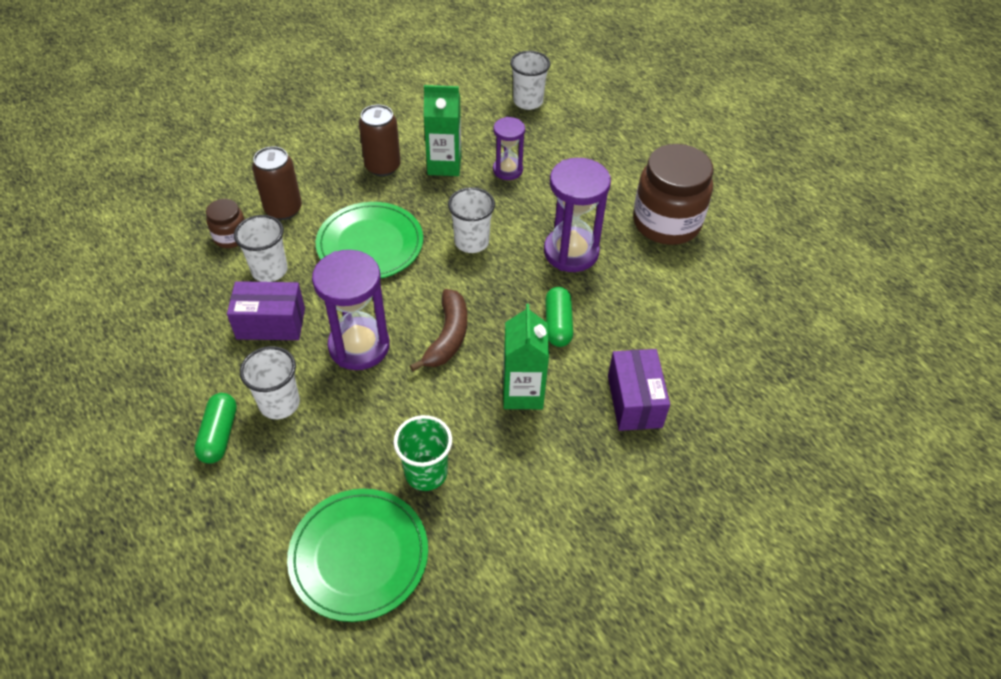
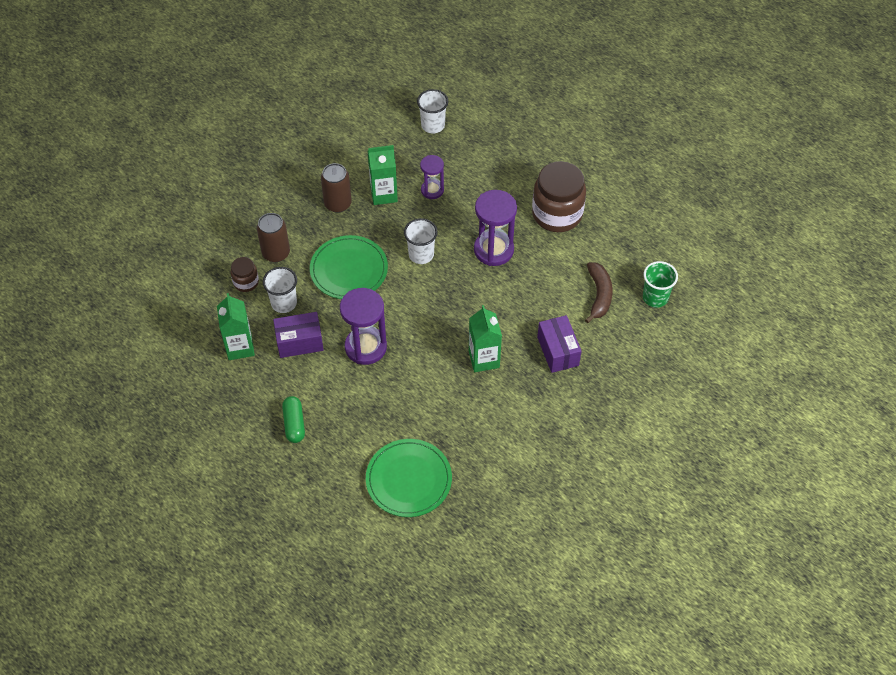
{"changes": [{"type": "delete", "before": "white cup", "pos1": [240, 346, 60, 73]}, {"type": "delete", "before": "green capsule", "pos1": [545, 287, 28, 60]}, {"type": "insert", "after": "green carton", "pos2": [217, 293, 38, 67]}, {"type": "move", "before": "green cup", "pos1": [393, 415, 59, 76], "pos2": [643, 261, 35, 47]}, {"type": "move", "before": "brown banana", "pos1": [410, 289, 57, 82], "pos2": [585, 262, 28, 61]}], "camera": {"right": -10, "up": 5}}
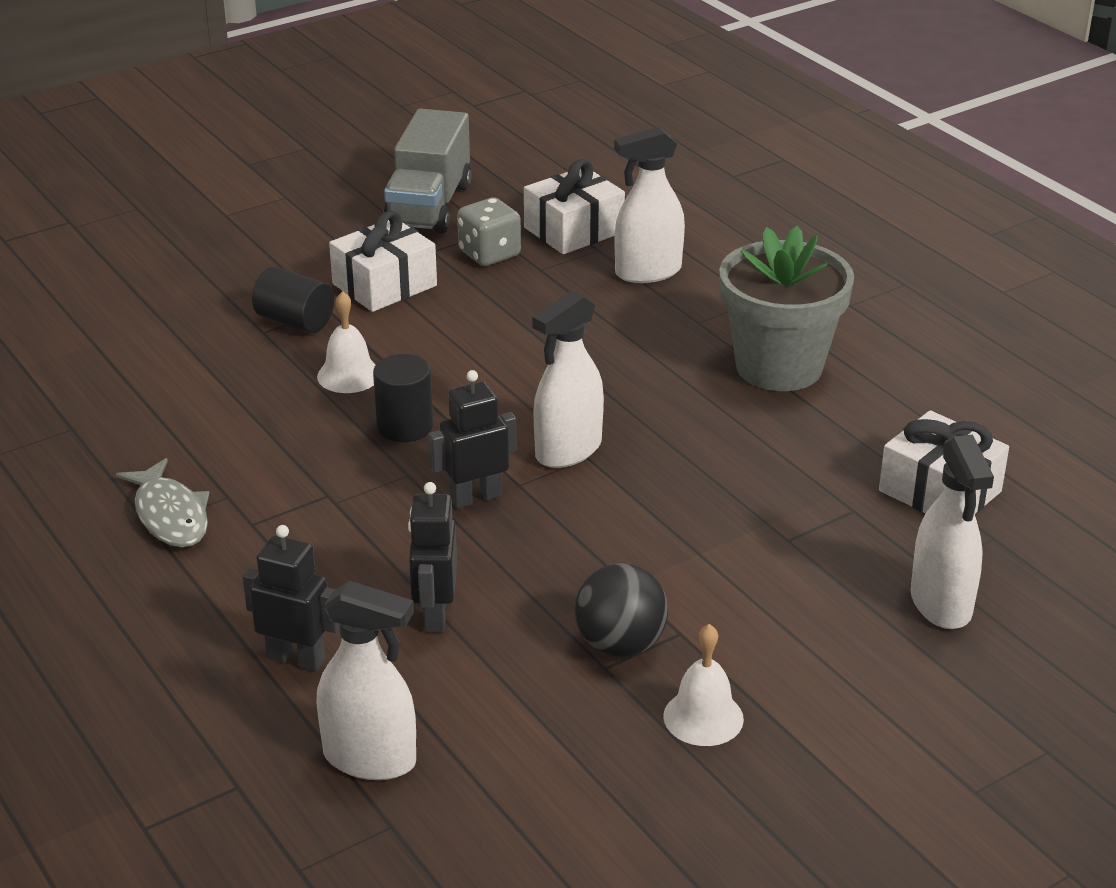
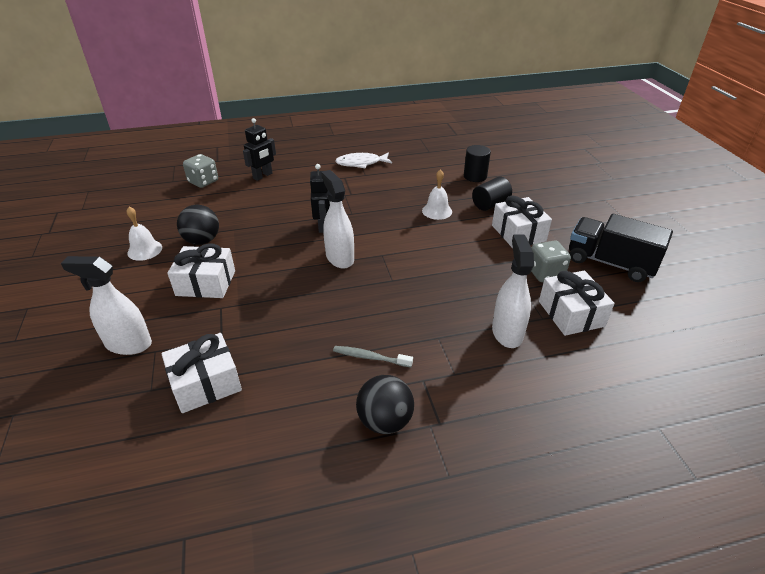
{"changes": [{"type": "delete", "before": "black robot", "pos1": [408, 482, 49, 150]}, {"type": "insert", "after": "white gift", "pos2": [167, 243, 68, 55]}, {"type": "insert", "after": "black ball", "pos2": [356, 375, 58, 59]}, {"type": "move", "before": "black cylinder", "pos1": [373, 354, 60, 88], "pos2": [464, 145, 27, 37]}, {"type": "replace", "before": "white spray bottle", "after": "grey dice", "pos1": [317, 581, 99, 199], "pos2": [183, 154, 35, 34]}, {"type": "replace", "before": "grey flower pot", "after": "grey toothbrush", "pos1": [719, 226, 135, 165], "pos2": [333, 346, 80, 21]}, {"type": "recolor", "before": "grey fish", "after": "white fish", "pos1": [116, 458, 93, 89], "pos2": [335, 153, 57, 15]}, {"type": "recolor", "before": "grey truck", "after": "black truck", "pos1": [383, 109, 89, 125], "pos2": [569, 214, 104, 68]}], "camera": {"right": 110, "up": 5}}
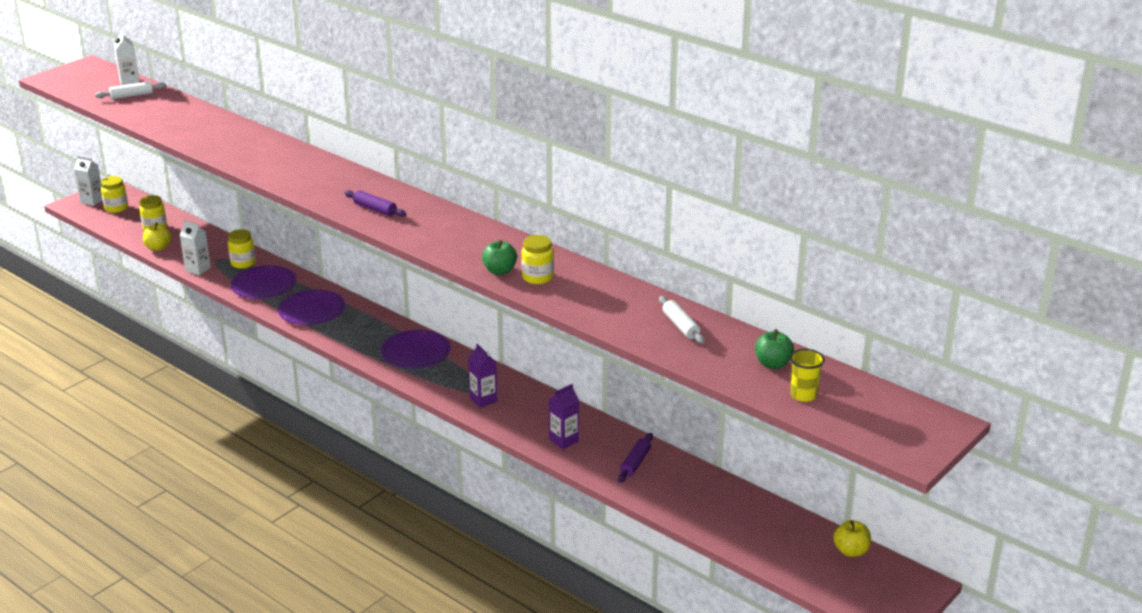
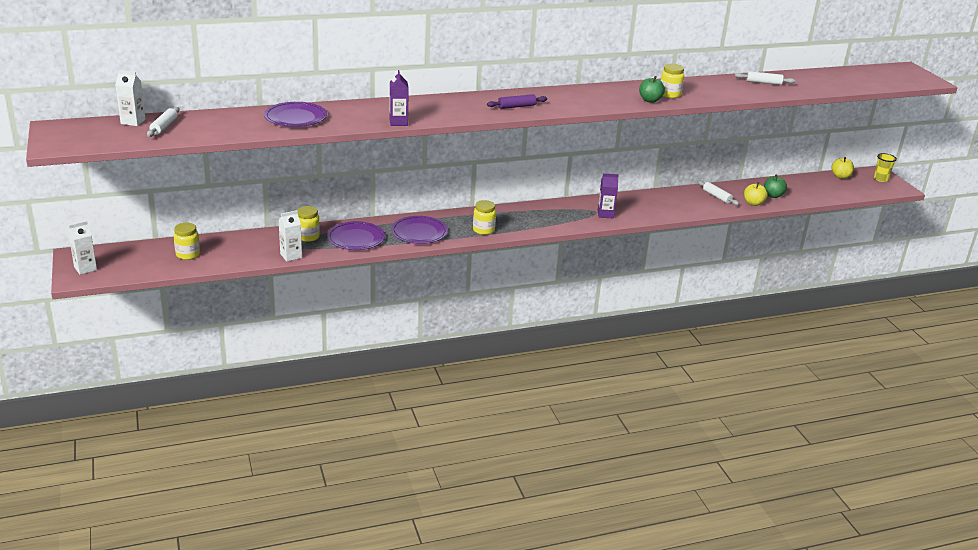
{"changes": [{"type": "move", "before": "yellow jar", "pos1": [101, 176, 27, 37], "pos2": [473, 200, 23, 35]}, {"type": "move", "before": "yellow apple", "pos1": [143, 223, 28, 28], "pos2": [744, 182, 23, 24]}, {"type": "move", "before": "purple plate", "pos1": [381, 330, 70, 38], "pos2": [264, 102, 63, 25]}, {"type": "move", "before": "purple carton", "pos1": [549, 384, 30, 65], "pos2": [389, 70, 20, 56]}, {"type": "move", "before": "green apple", "pos1": [755, 329, 39, 40], "pos2": [764, 174, 23, 24]}, {"type": "move", "before": "yellow cup", "pos1": [790, 349, 35, 53], "pos2": [874, 153, 23, 29]}, {"type": "recolor", "before": "purple rolling pin", "after": "white rolling pin", "pos1": [618, 433, 35, 50], "pos2": [697, 180, 42, 25]}], "camera": {"right": -60, "up": 0}}
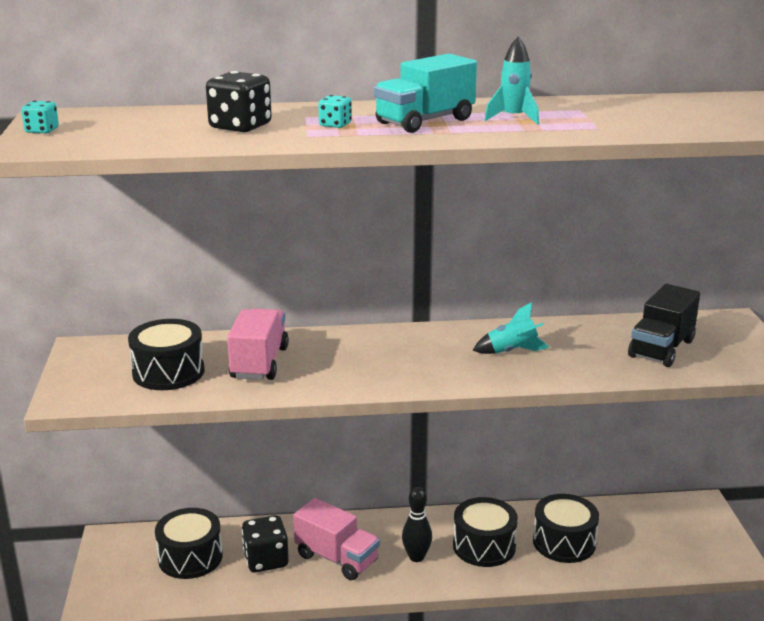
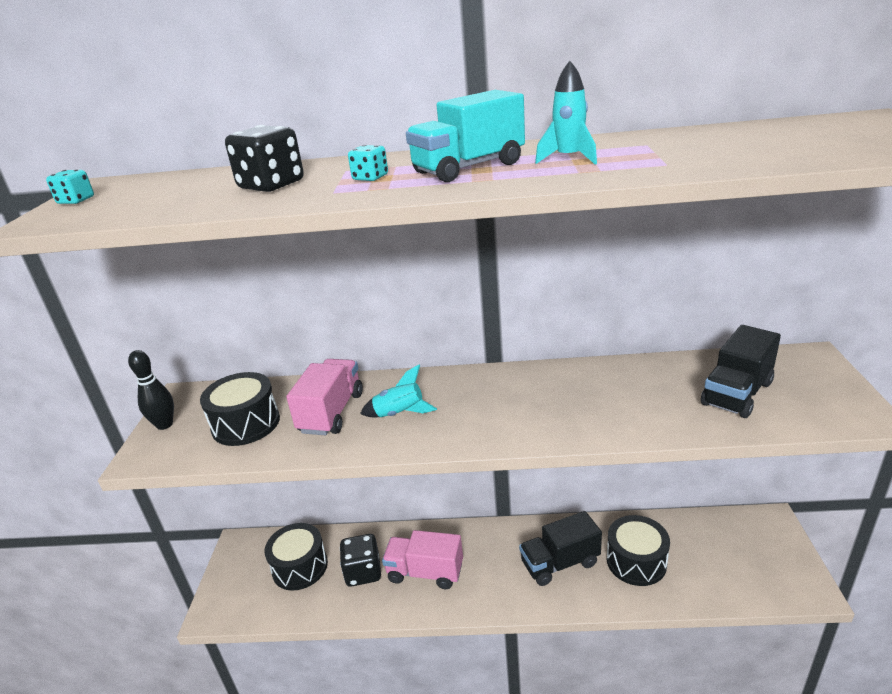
{"changes": [{"type": "move", "before": "black bowling pin", "pos1": [402, 487, 30, 75], "pos2": [128, 350, 46, 80]}, {"type": "move", "before": "turquoise rocket", "pos1": [473, 302, 77, 52], "pos2": [360, 365, 77, 52]}, {"type": "replace", "before": "black drum", "after": "black truck", "pos1": [453, 497, 65, 70], "pos2": [519, 511, 83, 75]}, {"type": "rotate", "before": "pink truck", "pos1": [293, 498, 87, 82], "pos2": [382, 530, 81, 59], "turn": 150}], "camera": {"right": 10, "up": 5}}
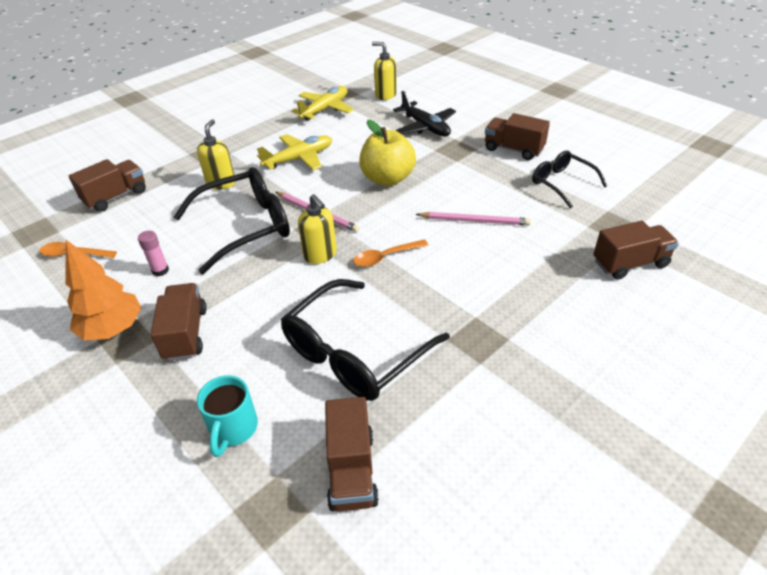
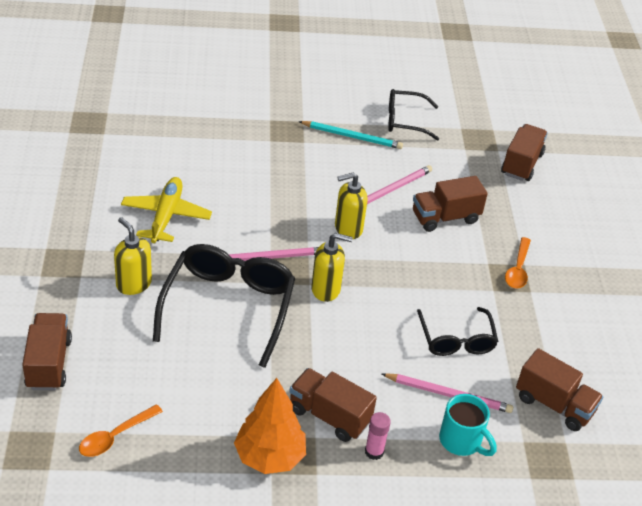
{"changes": [{"type": "delete", "before": "yellow plane", "pos1": [291, 86, 63, 35]}, {"type": "delete", "before": "yellow apple", "pos1": [359, 120, 57, 66]}, {"type": "delete", "before": "black plane", "pos1": [393, 91, 63, 46]}, {"type": "insert", "after": "turquoise pencil", "pos2": [298, 121, 105, 28]}, {"type": "insert", "after": "pink pencil", "pos2": [382, 373, 131, 40]}, {"type": "move", "before": "pink glue stick", "pos1": [138, 231, 31, 45], "pos2": [365, 412, 26, 48]}, {"type": "move", "before": "orange spoon", "pos1": [353, 239, 75, 28], "pos2": [505, 237, 26, 52]}, {"type": "move", "before": "yellow soap dispenser", "pos1": [372, 42, 25, 58], "pos2": [335, 172, 33, 67]}, {"type": "move", "before": "brown truck", "pos1": [485, 113, 65, 47], "pos2": [413, 176, 75, 56]}, {"type": "resize", "before": "black glasses", "pos1": [281, 279, 169, 122], "pos2": [417, 307, 81, 49], "scale": 0.59}], "camera": {"right": -55, "up": 0}}
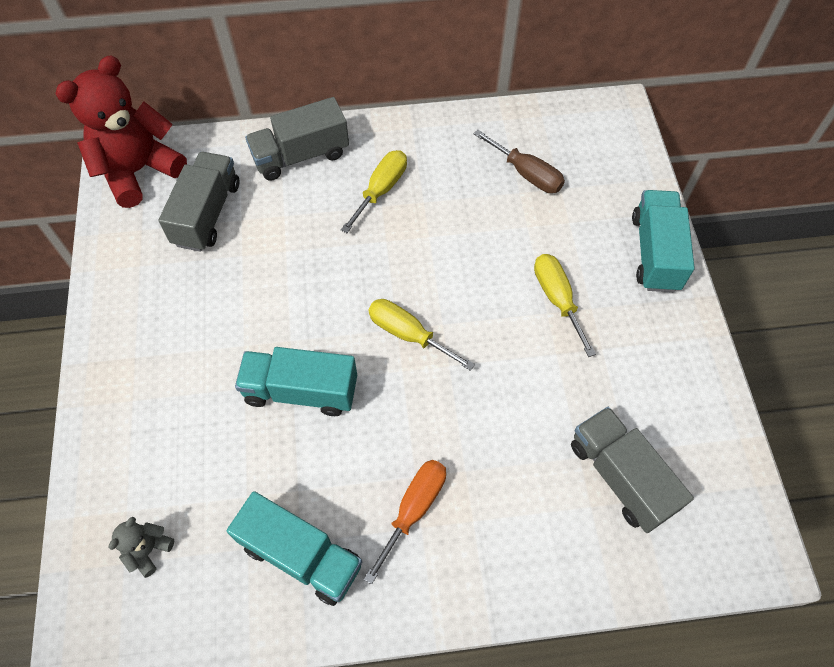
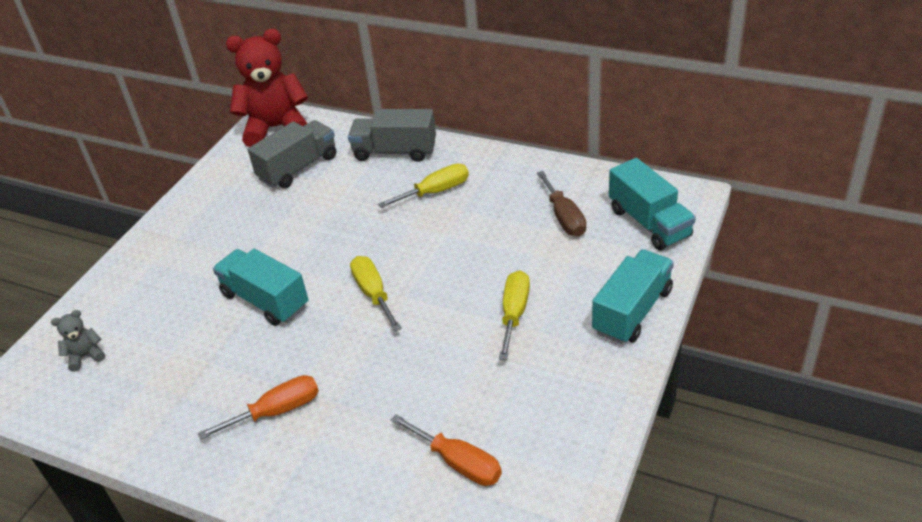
{"changes": [{"type": "move", "before": "turquoise truck", "pos1": [227, 491, 135, 115], "pos2": [609, 158, 87, 92]}, {"type": "replace", "before": "grey truck", "after": "orange screwdriver", "pos1": [571, 407, 123, 126], "pos2": [391, 414, 111, 72]}], "camera": {"right": 35, "up": -20}}
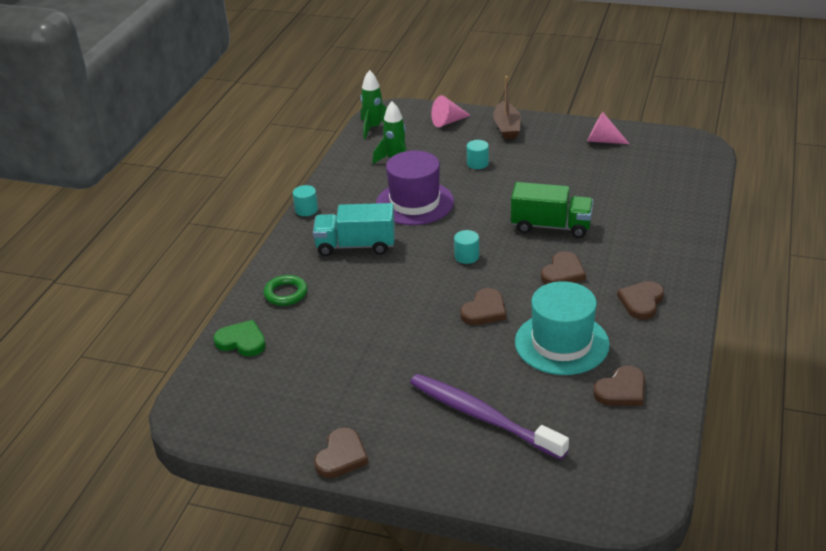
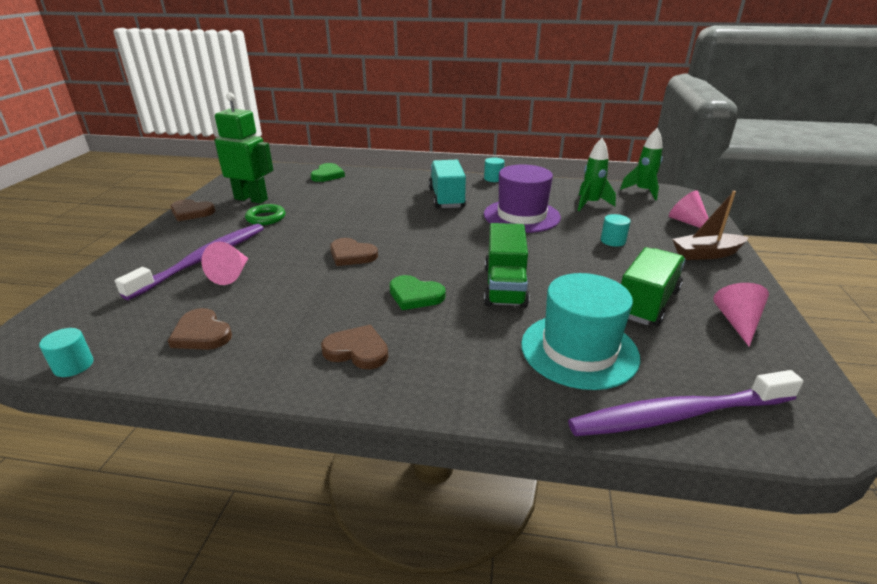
{"changes": [{"type": "insert", "after": "pink cone", "pos2": [201, 242, 47, 43]}, {"type": "insert", "after": "green robot", "pos2": [214, 92, 59, 112]}, {"type": "insert", "after": "purple toothbrush", "pos2": [568, 370, 236, 66]}, {"type": "insert", "after": "green truck", "pos2": [621, 247, 65, 79]}, {"type": "move", "before": "green ring", "pos1": [264, 275, 44, 31], "pos2": [245, 204, 40, 21]}, {"type": "move", "before": "turquoise cylinder", "pos1": [454, 230, 25, 34], "pos2": [39, 328, 54, 49]}, {"type": "move", "before": "turquoise hat", "pos1": [515, 281, 95, 94], "pos2": [521, 273, 119, 117]}, {"type": "recolor", "before": "brown heart", "after": "green heart", "pos1": [541, 251, 45, 33], "pos2": [389, 275, 57, 35]}], "camera": {"right": 80, "up": -5}}
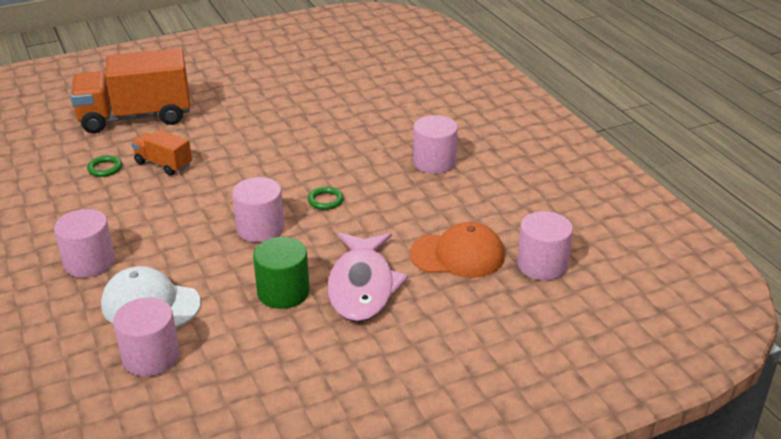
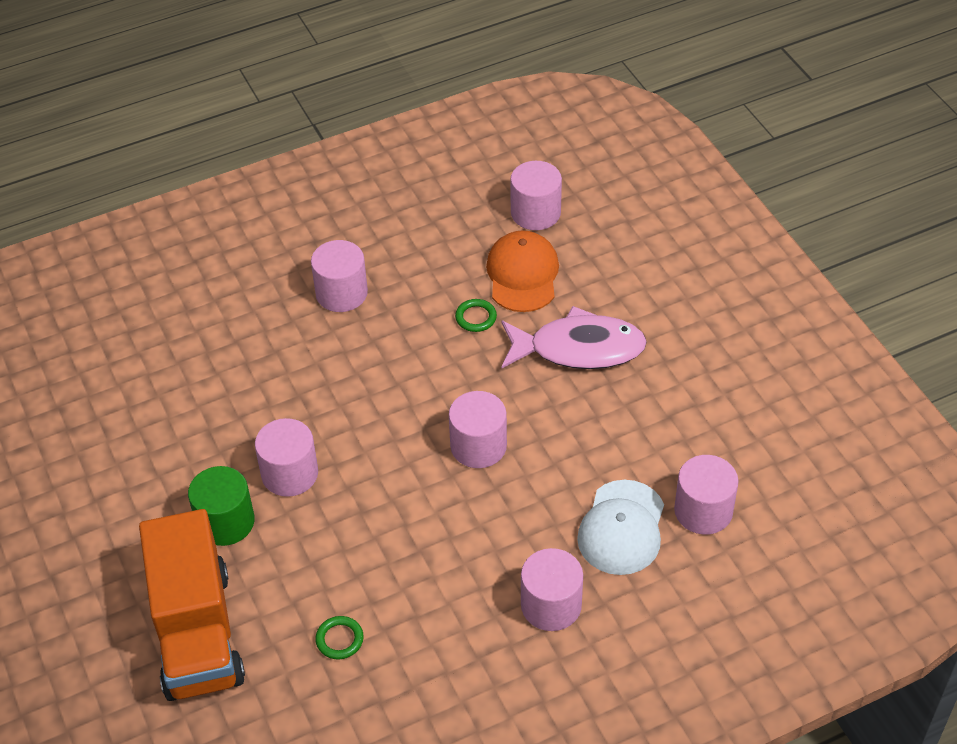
{"changes": [{"type": "delete", "before": "orange truck", "pos1": [131, 130, 61, 46]}, {"type": "insert", "after": "pink cylinder", "pos2": [255, 418, 63, 79]}, {"type": "move", "before": "green cylinder", "pos1": [253, 237, 57, 72], "pos2": [188, 466, 67, 80]}, {"type": "move", "before": "green ring", "pos1": [308, 187, 36, 23], "pos2": [455, 299, 42, 33]}], "camera": {"right": -90, "up": 15}}
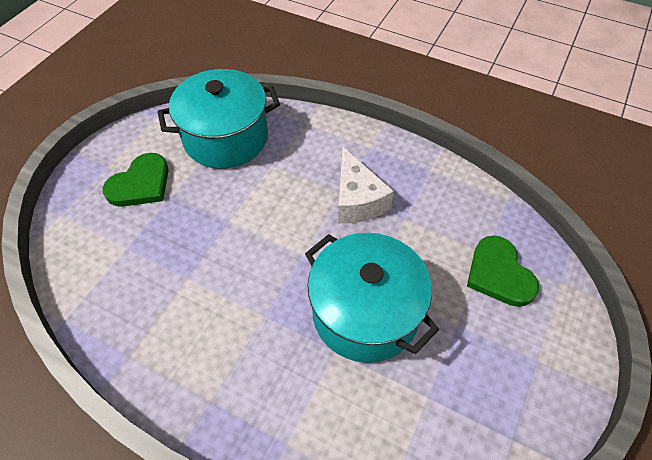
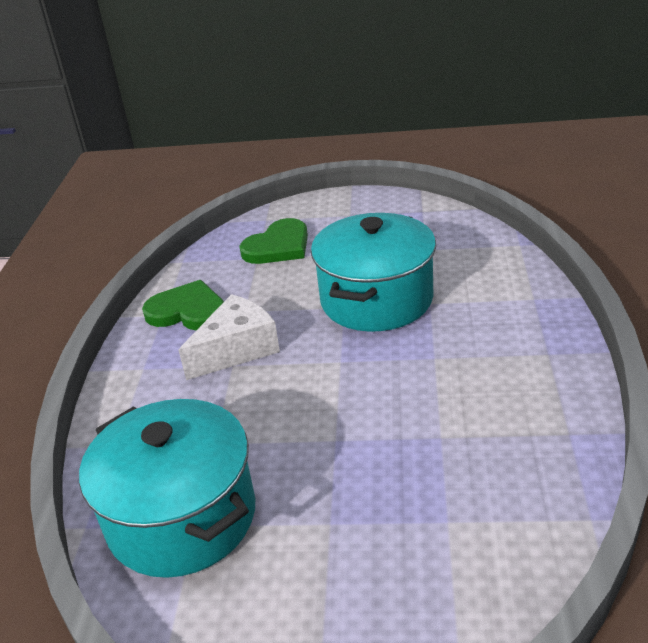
{"changes": [{"type": "move", "before": "green heart", "pos1": [102, 153, 67, 54], "pos2": [142, 280, 82, 50]}], "camera": {"right": -110, "up": -20}}
